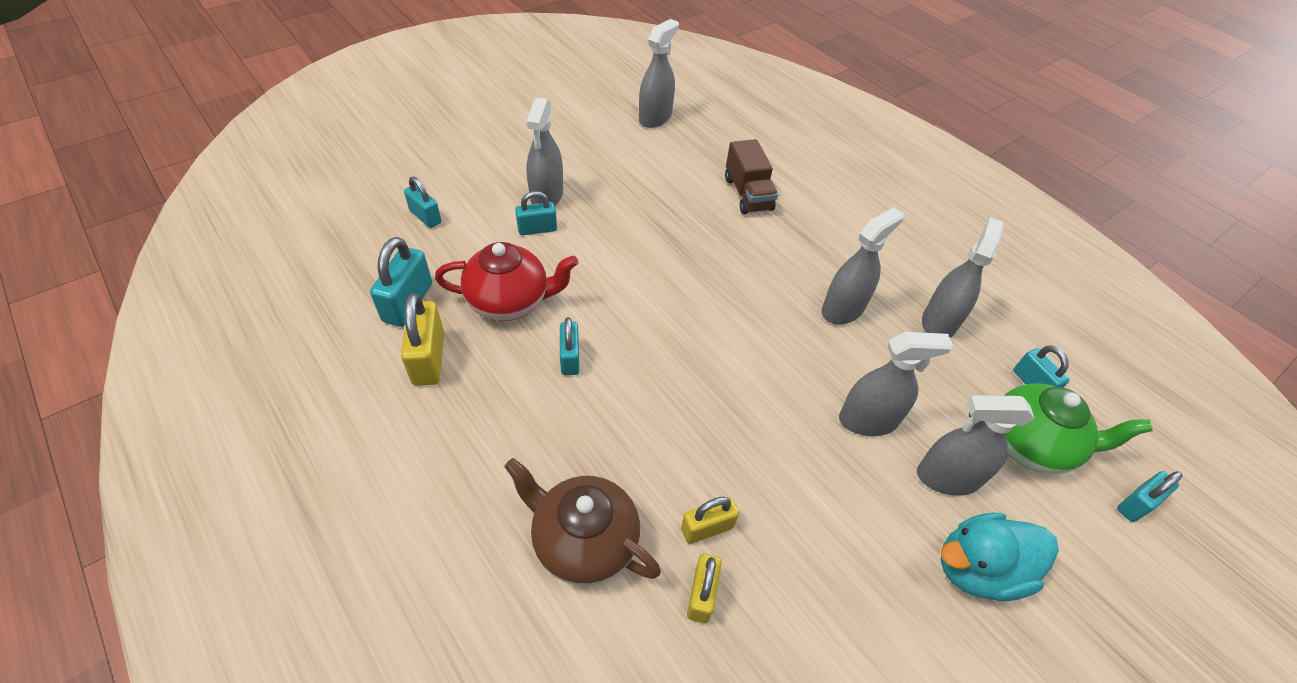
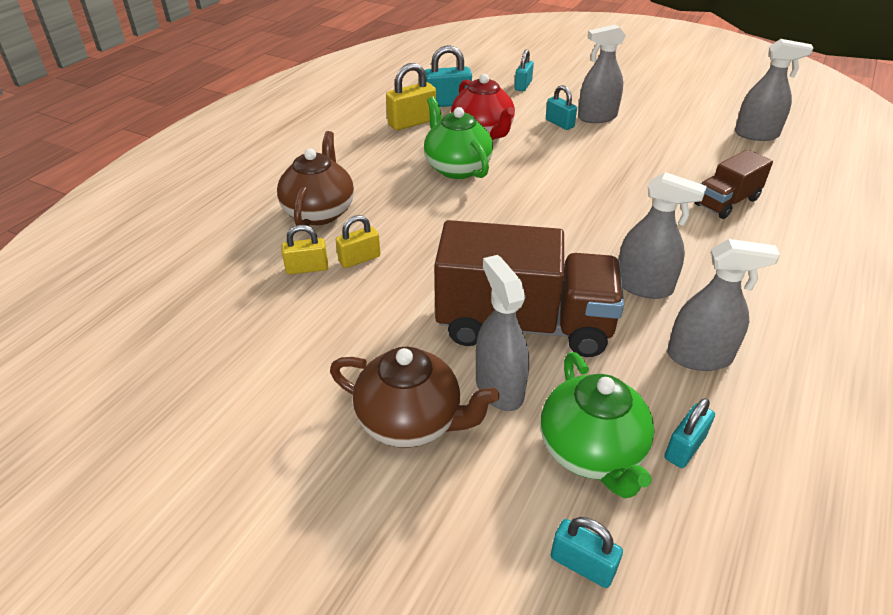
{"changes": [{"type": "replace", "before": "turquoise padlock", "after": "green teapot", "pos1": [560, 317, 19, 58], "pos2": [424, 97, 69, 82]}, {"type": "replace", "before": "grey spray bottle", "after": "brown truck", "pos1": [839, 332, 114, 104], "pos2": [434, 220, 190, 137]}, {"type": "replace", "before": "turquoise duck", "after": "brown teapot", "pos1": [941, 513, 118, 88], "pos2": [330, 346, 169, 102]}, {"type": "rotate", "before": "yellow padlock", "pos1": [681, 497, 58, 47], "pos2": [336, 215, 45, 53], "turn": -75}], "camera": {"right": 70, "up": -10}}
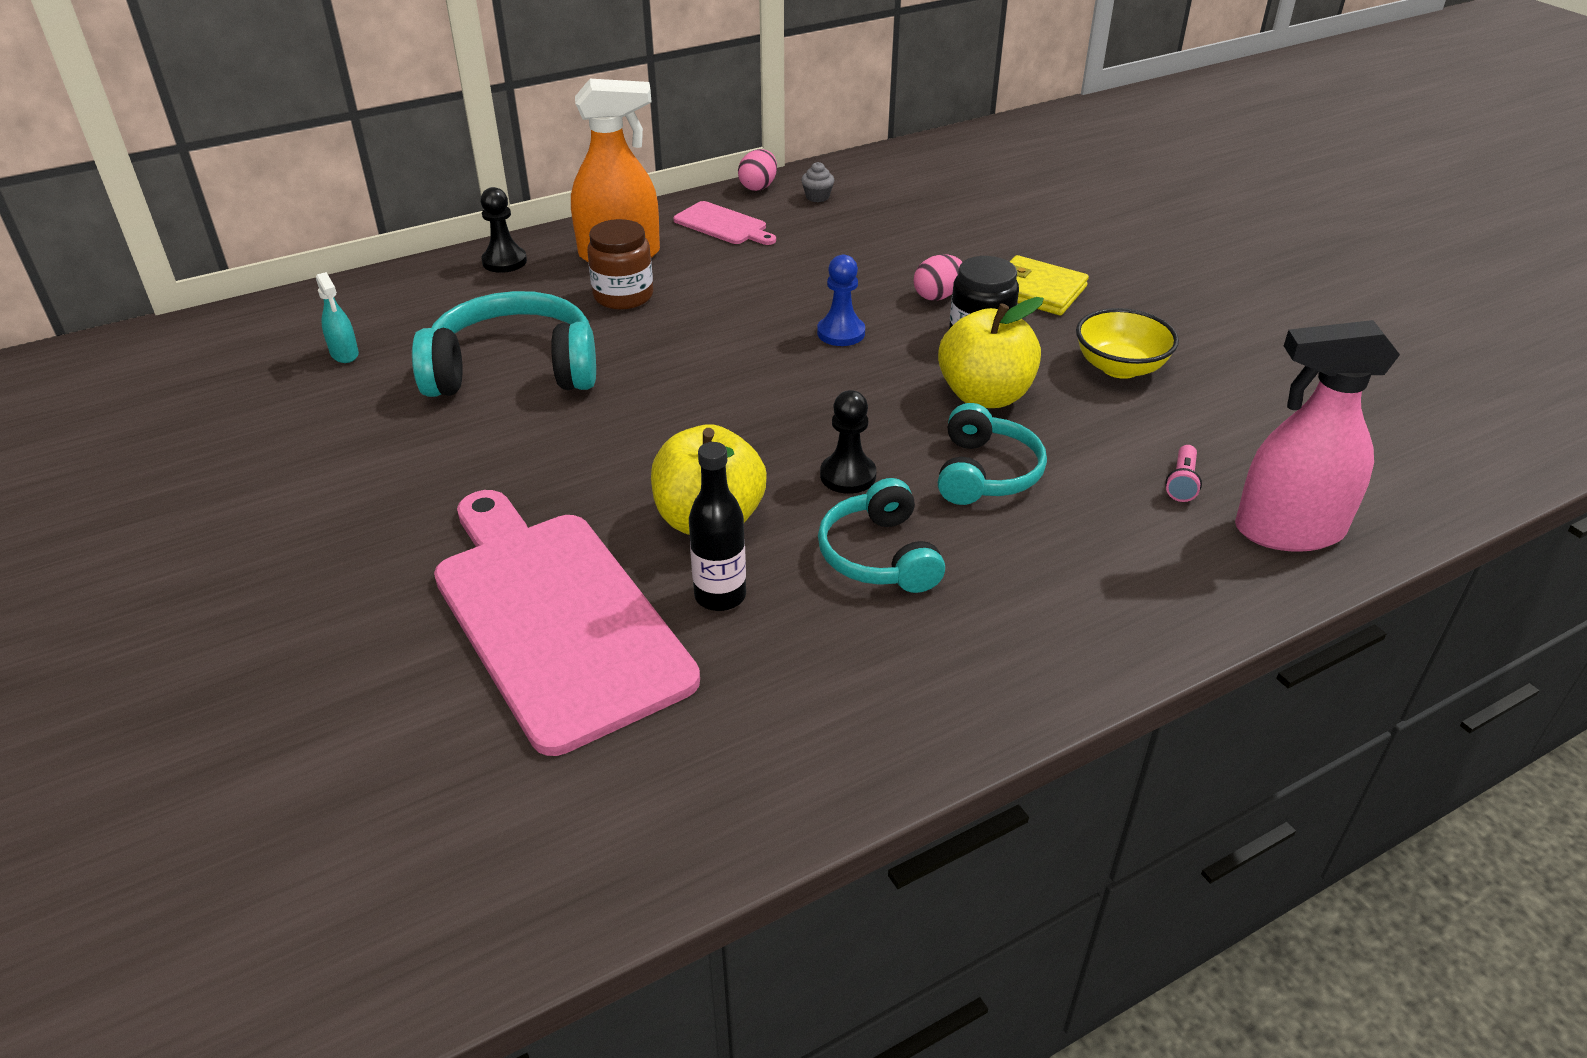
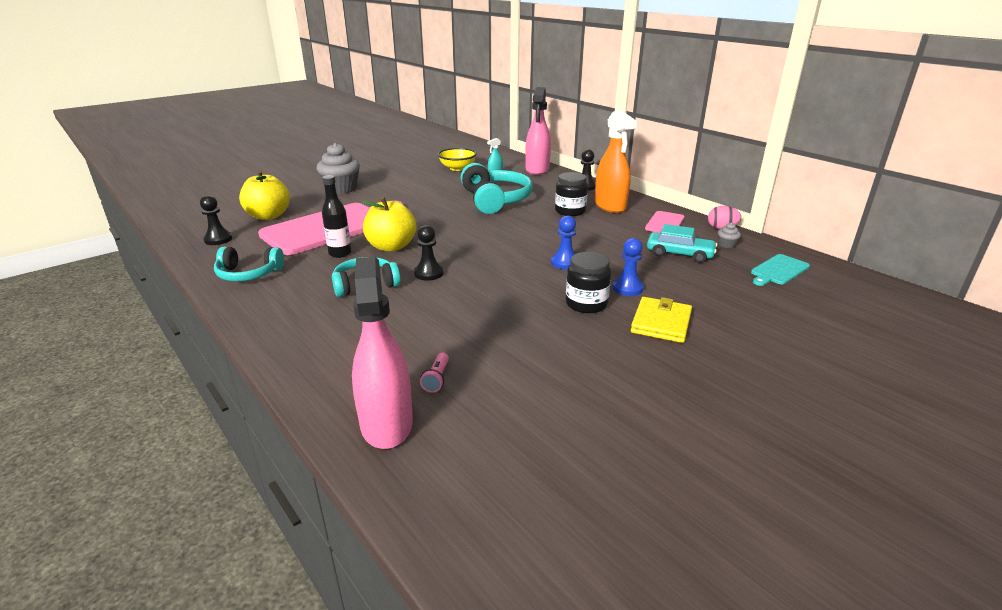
{"changes": [{"type": "insert", "after": "black pawn", "pos2": [200, 195, 32, 50]}, {"type": "insert", "after": "grey cupcake", "pos2": [317, 143, 43, 51]}, {"type": "insert", "after": "pink spray bottle", "pos2": [525, 87, 26, 88]}, {"type": "insert", "after": "turquoise car", "pos2": [647, 224, 70, 39]}, {"type": "insert", "after": "turquoise cutting board", "pos2": [751, 254, 59, 32]}, {"type": "move", "before": "yellow apple", "pos1": [938, 297, 106, 111], "pos2": [239, 170, 51, 50]}, {"type": "move", "before": "turquoise headphones", "pos1": [938, 403, 109, 102], "pos2": [214, 247, 70, 34]}, {"type": "move", "before": "yellow bowl", "pos1": [1076, 308, 103, 71], "pos2": [438, 148, 39, 23]}, {"type": "replace", "before": "pink egg", "after": "blue pawn", "pos1": [914, 254, 48, 47], "pos2": [612, 238, 32, 58]}, {"type": "recolor", "before": "brown jar", "after": "black jar", "pos1": [587, 219, 66, 91], "pos2": [555, 172, 33, 44]}, {"type": "rotate", "before": "pink flashlight", "pos1": [1165, 445, 37, 57], "pos2": [420, 353, 29, 40], "turn": -90}], "camera": {"right": 80, "up": -10}}
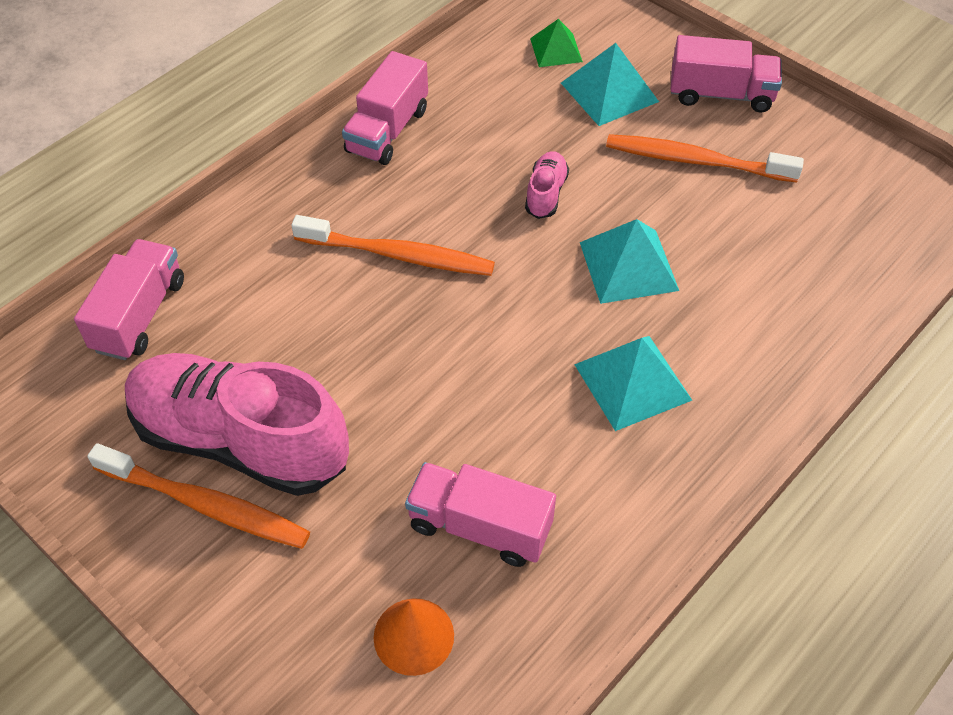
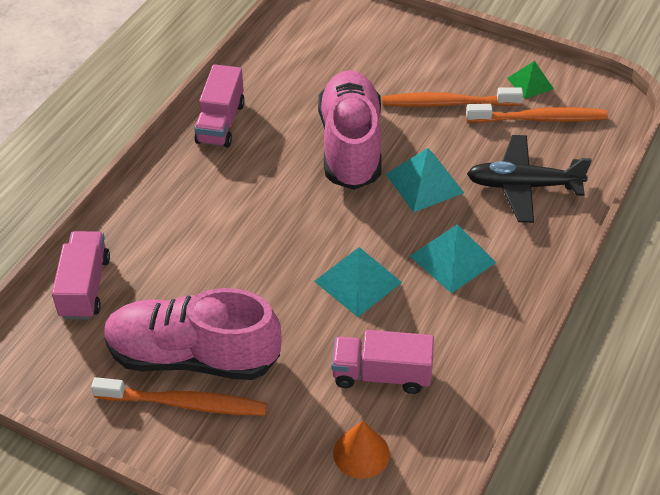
{"changes": [{"type": "delete", "before": "pink truck", "pos1": [671, 35, 111, 77]}, {"type": "insert", "after": "black plane", "pos2": [467, 135, 125, 88]}, {"type": "move", "before": "orange toothbrush", "pos1": [291, 215, 204, 61], "pos2": [466, 104, 142, 19]}, {"type": "move", "before": "green pyramid", "pos1": [530, 19, 53, 48], "pos2": [507, 61, 47, 38]}, {"type": "move", "before": "turquoise pyramid", "pos1": [561, 43, 98, 83], "pos2": [314, 247, 88, 70]}, {"type": "resize", "before": "pink shoe", "pos1": [525, 151, 44, 68], "pos2": [318, 70, 64, 120], "scale": 2.42}], "camera": {"right": -15, "up": -5}}
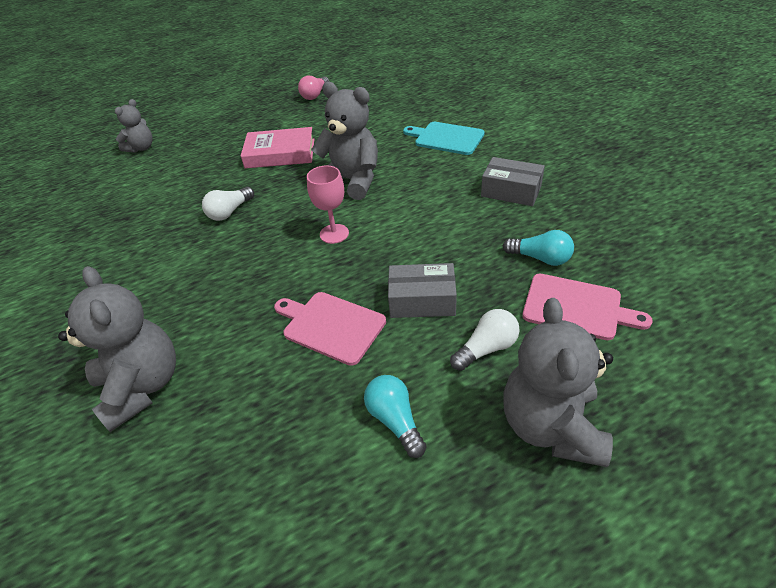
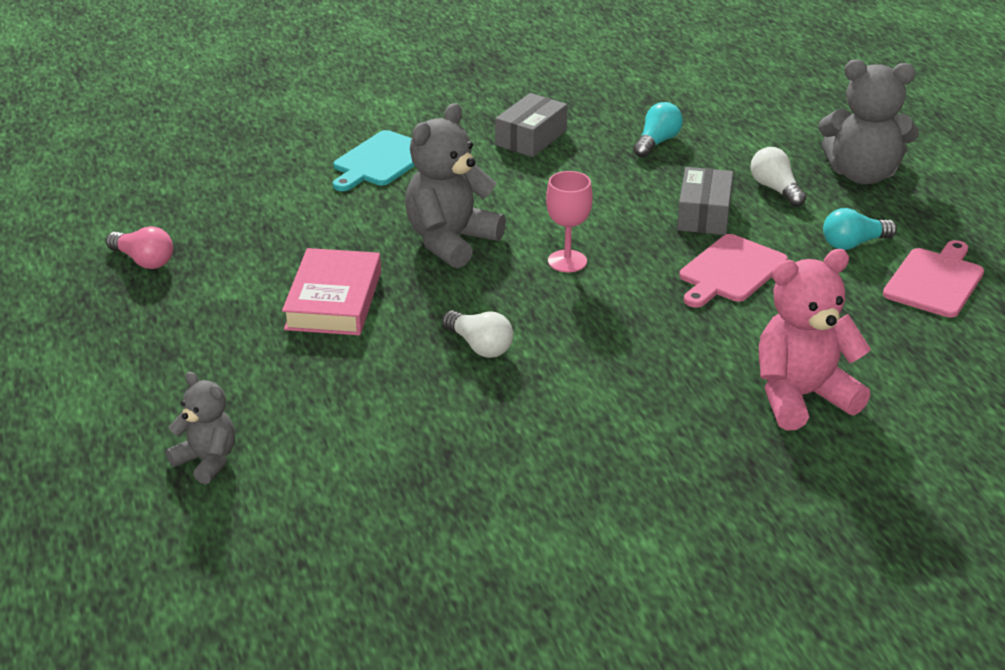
{"changes": [{"type": "move", "before": "pink cutting board", "pos1": [522, 274, 131, 66], "pos2": [883, 240, 101, 78]}, {"type": "recolor", "before": "grey teddy bear", "after": "pink teddy bear", "pos1": [58, 266, 118, 166], "pos2": [759, 249, 112, 182]}], "camera": {"right": -85, "up": -10}}
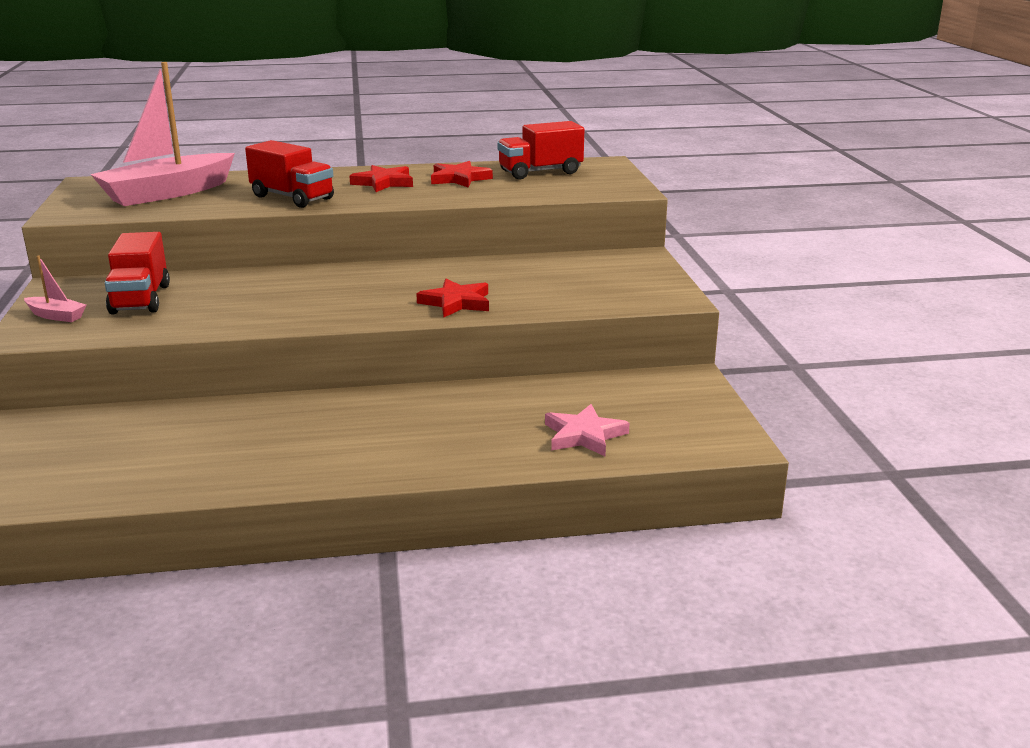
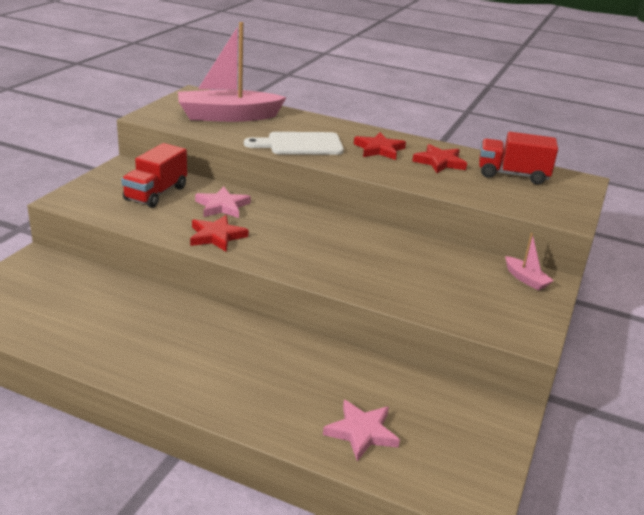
{"changes": [{"type": "insert", "after": "pink star", "pos2": [195, 187, 56, 31]}, {"type": "move", "before": "pink boat", "pos1": [24, 256, 62, 66], "pos2": [505, 233, 49, 58]}, {"type": "move", "before": "red star", "pos1": [416, 279, 73, 39], "pos2": [190, 215, 58, 37]}, {"type": "replace", "before": "red truck", "after": "white cutting board", "pos1": [245, 140, 89, 68], "pos2": [244, 132, 100, 23]}], "camera": {"right": 30, "up": 5}}
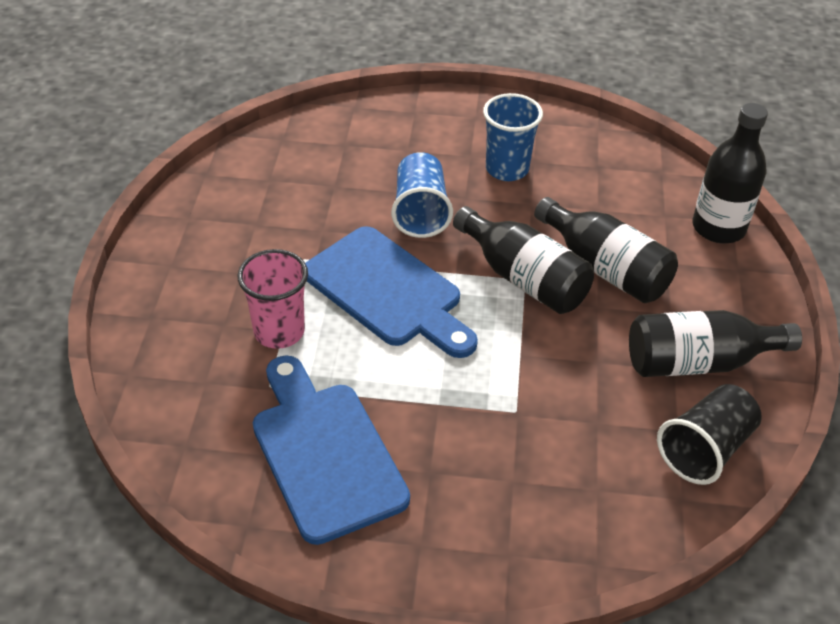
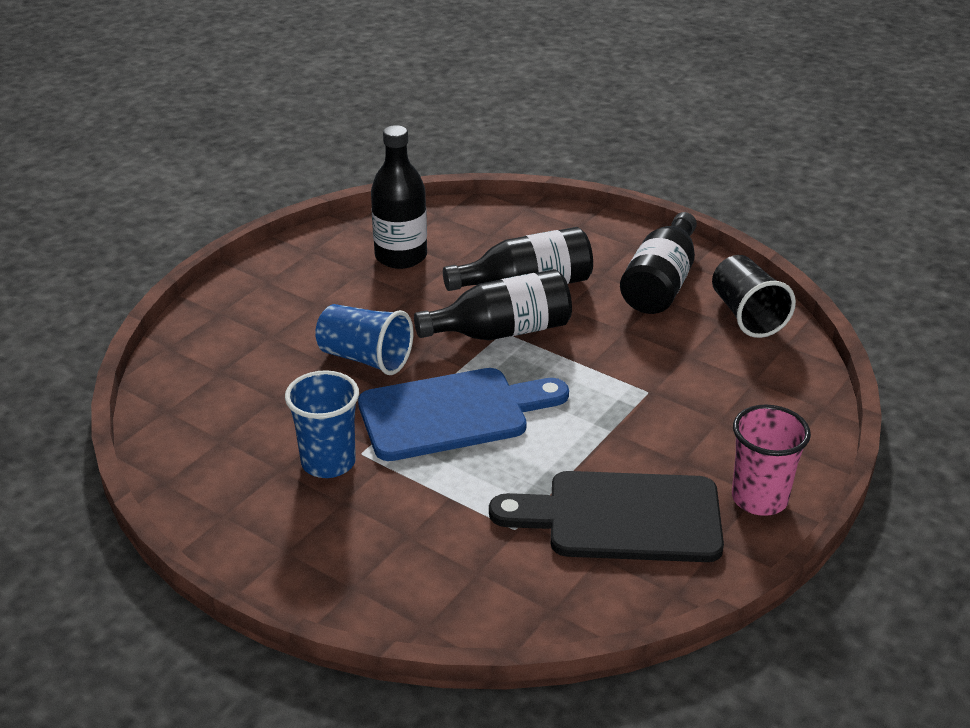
{"changes": [{"type": "move", "before": "pink cup", "pos1": [237, 249, 71, 100], "pos2": [732, 405, 79, 111]}, {"type": "move", "before": "blue cup", "pos1": [483, 93, 60, 88], "pos2": [285, 370, 74, 108]}, {"type": "move", "before": "black bottle", "pos1": [692, 103, 76, 140], "pos2": [371, 125, 56, 144]}, {"type": "recolor", "before": "blue cutting board", "after": "black cutting board", "pos1": [253, 355, 157, 190], "pos2": [489, 471, 235, 91]}], "camera": {"right": -60, "up": -10}}
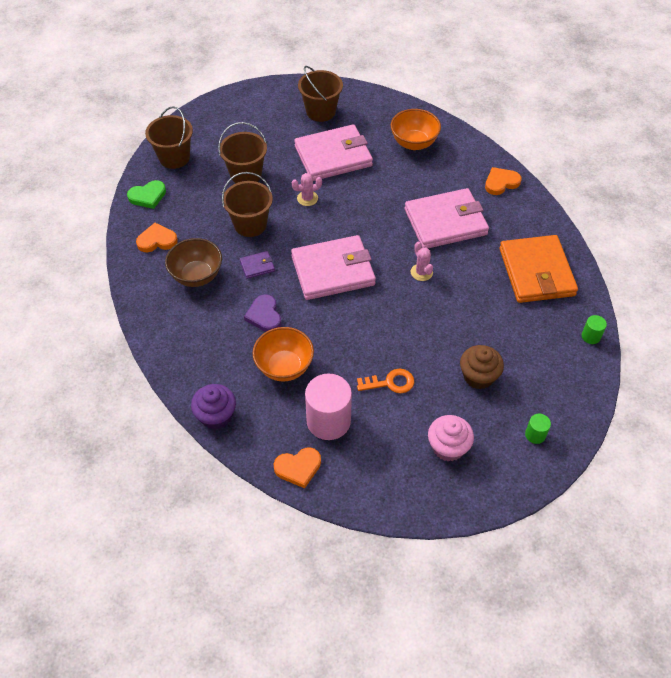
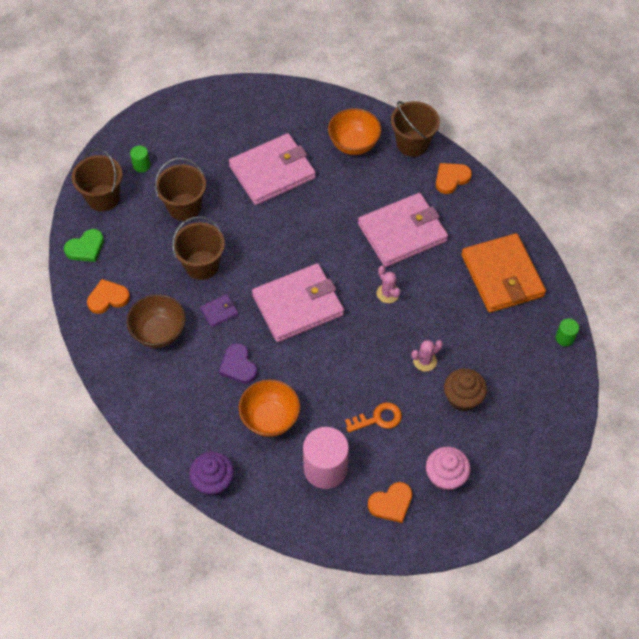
{"changes": [{"type": "move", "before": "orange heart", "pos1": [274, 447, 47, 41], "pos2": [368, 482, 44, 41]}, {"type": "move", "before": "pink cactus", "pos1": [292, 173, 30, 33], "pos2": [412, 340, 31, 32]}, {"type": "move", "before": "brown bucket", "pos1": [298, 66, 45, 56], "pos2": [391, 101, 49, 56]}, {"type": "move", "before": "green cylinder", "pos1": [525, 414, 26, 30], "pos2": [130, 146, 20, 26]}], "camera": {"right": -10, "up": 5}}
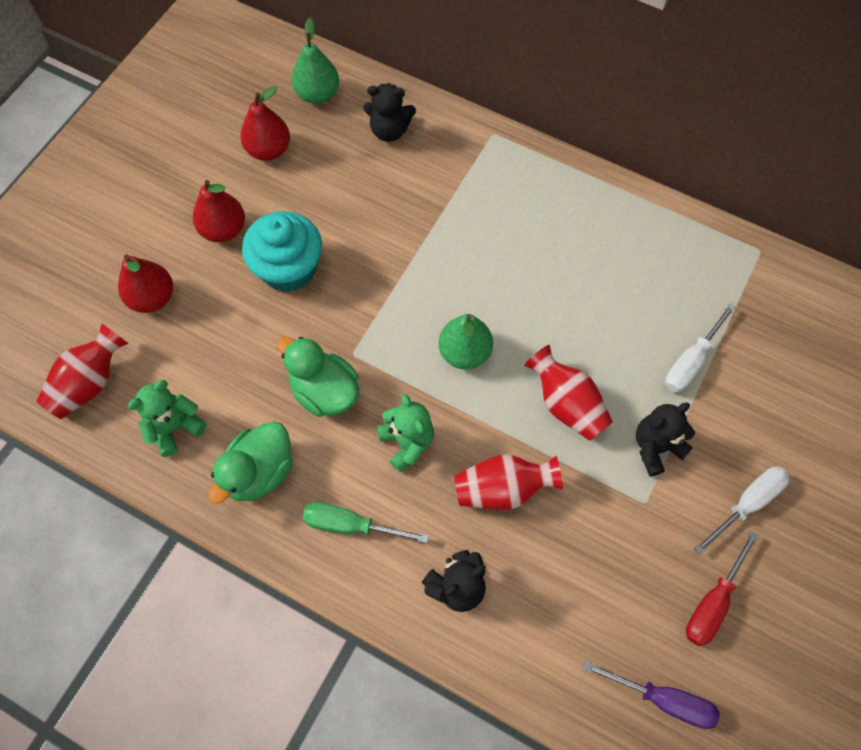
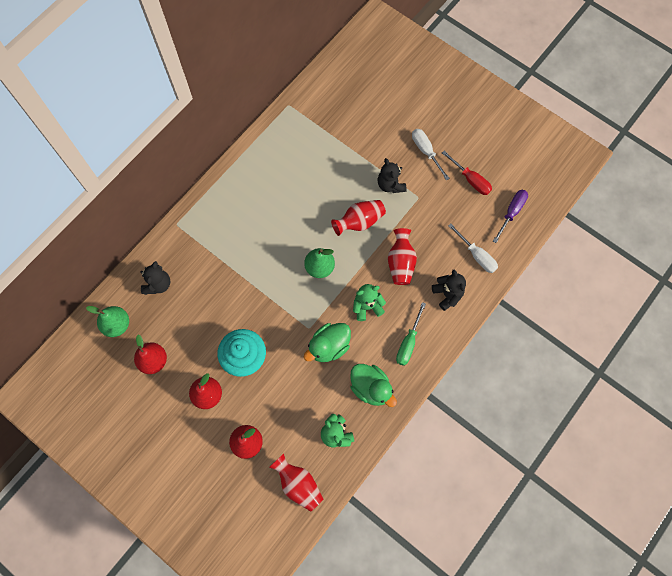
{"changes": [{"type": "move", "before": "white screwdriver", "pos1": [665, 303, 71, 90], "pos2": [448, 224, 50, 49]}], "camera": {"right": -80, "up": 5}}
